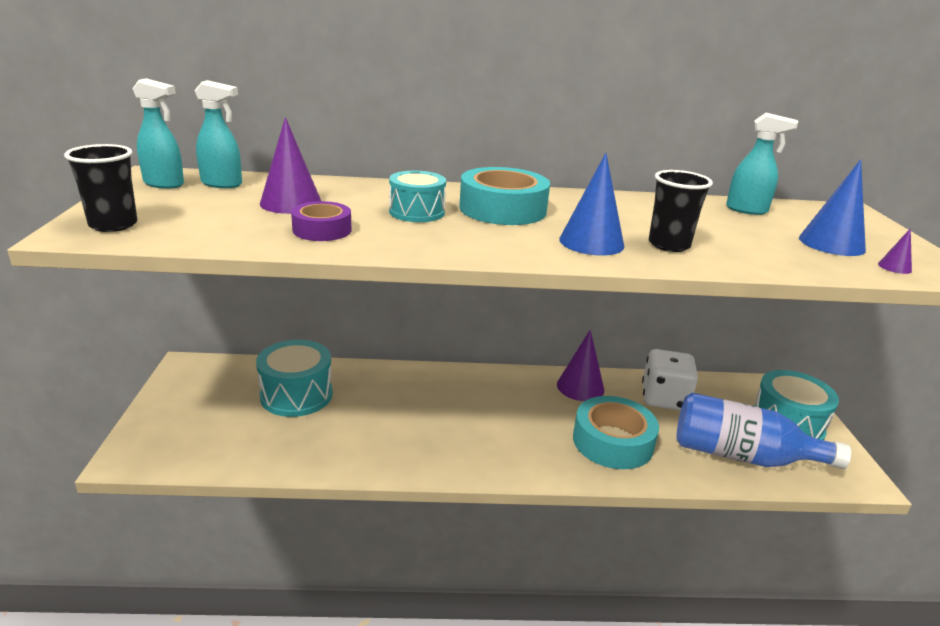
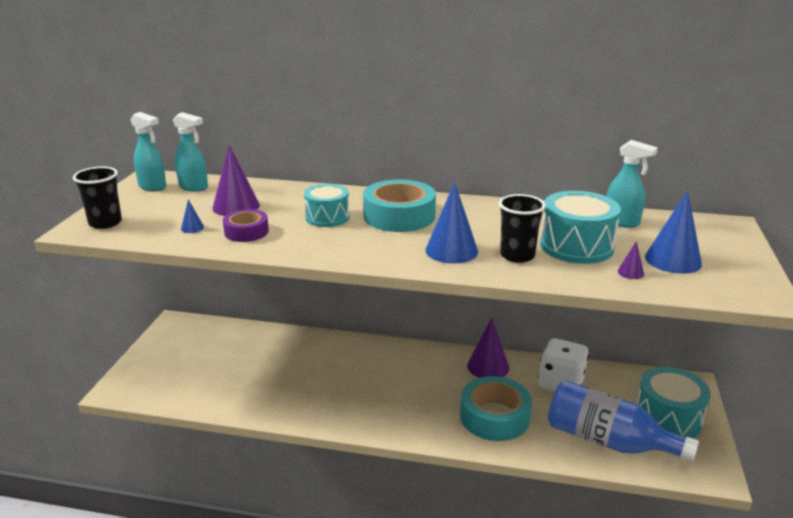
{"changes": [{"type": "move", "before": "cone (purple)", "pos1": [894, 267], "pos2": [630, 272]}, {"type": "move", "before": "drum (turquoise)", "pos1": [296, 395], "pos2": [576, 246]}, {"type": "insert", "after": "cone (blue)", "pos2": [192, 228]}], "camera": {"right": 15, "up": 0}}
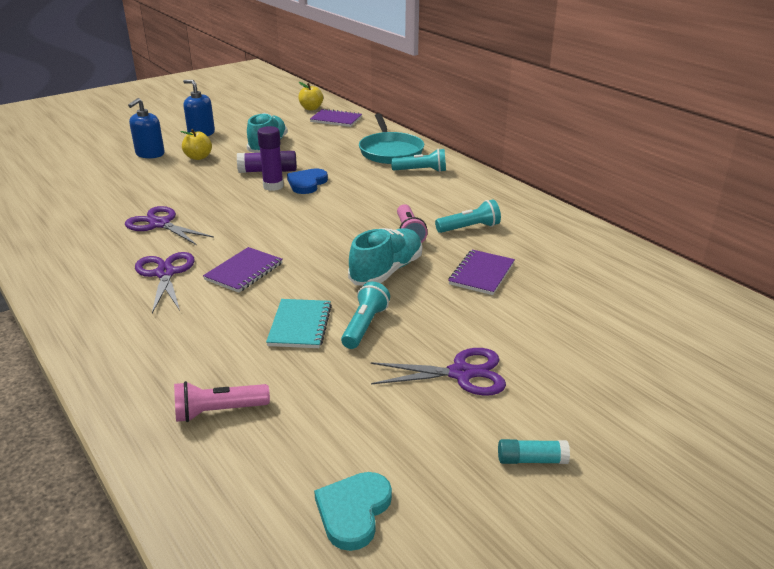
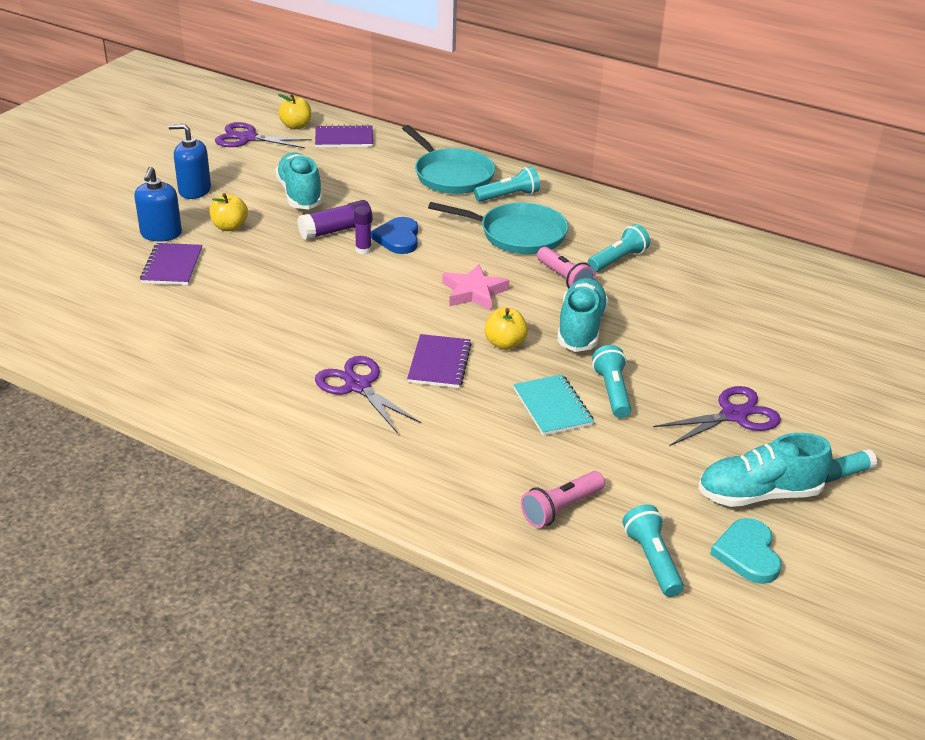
{"changes": [{"type": "resize", "before": "glue stick (purple)", "pos1": [273, 186], "pos2": [363, 250], "scale": 0.64}, {"type": "move", "before": "scissors (purple)", "pos1": [160, 224], "pos2": [247, 138]}, {"type": "move", "before": "notebook (purple)", "pos1": [481, 274], "pos2": [172, 266]}, {"type": "insert", "after": "pan (turquoise)", "pos2": [517, 234]}, {"type": "insert", "after": "star (pink)", "pos2": [474, 292]}, {"type": "insert", "after": "apple (yellow)", "pos2": [505, 343]}, {"type": "insert", "after": "shoe (turquoise)", "pos2": [759, 494]}, {"type": "insert", "after": "flashlight (turquoise)", "pos2": [652, 560]}], "camera": {"right": -25, "up": 5}}
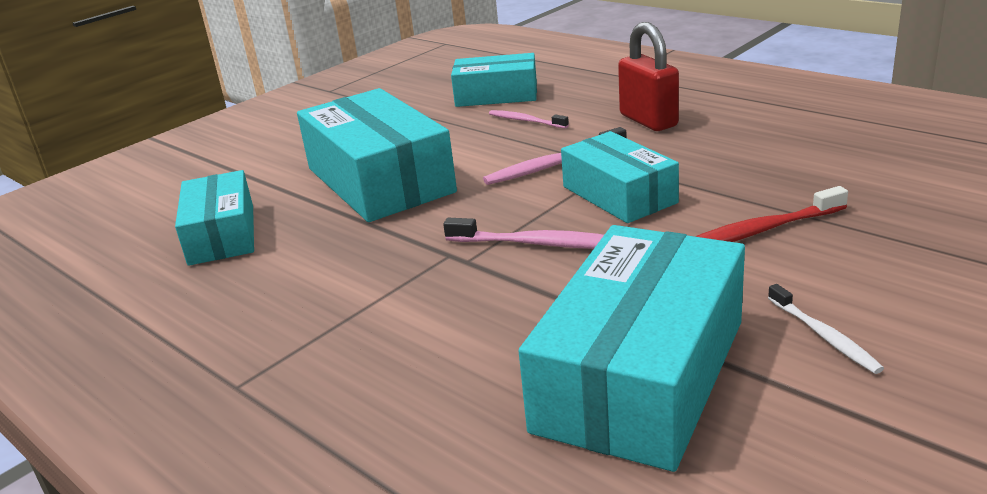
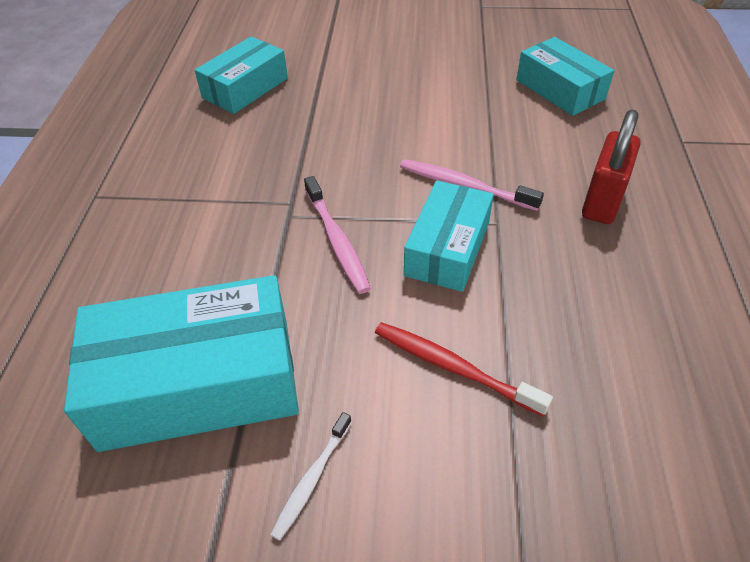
{"changes": [{"type": "delete", "before": "box (turquoise)", "pos1": [379, 180]}, {"type": "delete", "before": "toothbrush (pink)", "pos1": [526, 121]}], "camera": {"right": 50, "up": 20}}
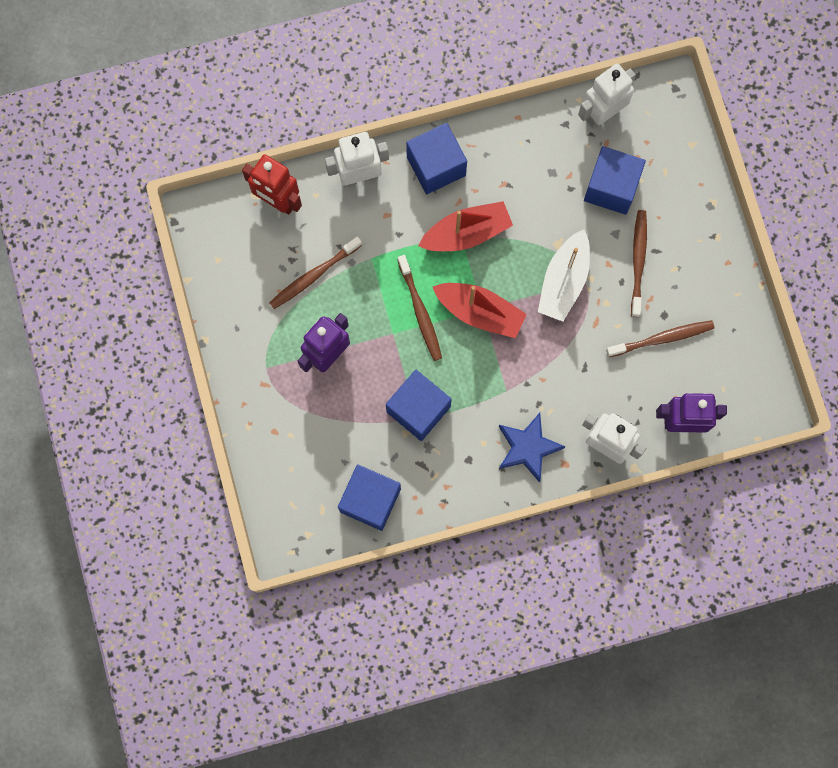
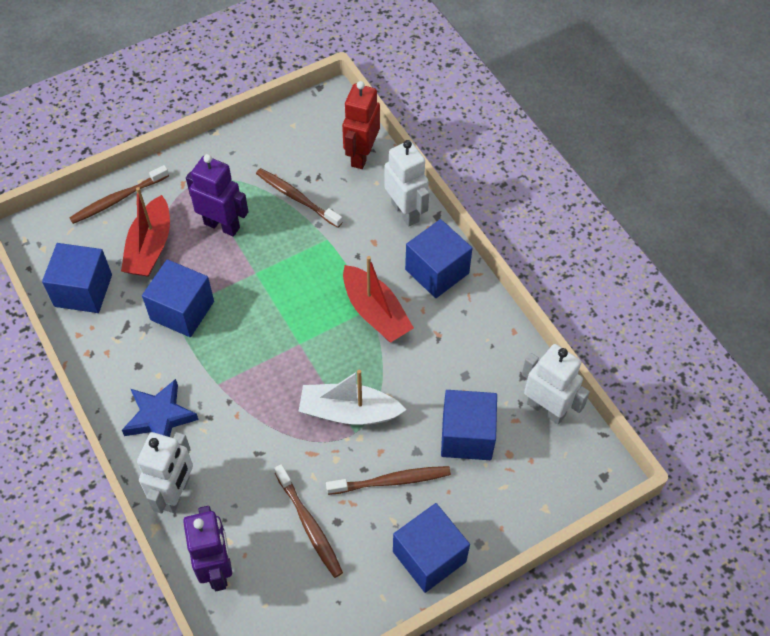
{"changes": [{"type": "move", "before": "toothbrush (brown)", "pos1": [420, 312], "pos2": [117, 199]}, {"type": "move", "before": "boat (red)", "pos1": [479, 312], "pos2": [150, 247]}, {"type": "insert", "after": "cube (blue)", "pos2": [429, 556]}], "camera": {"right": 75, "up": -20}}
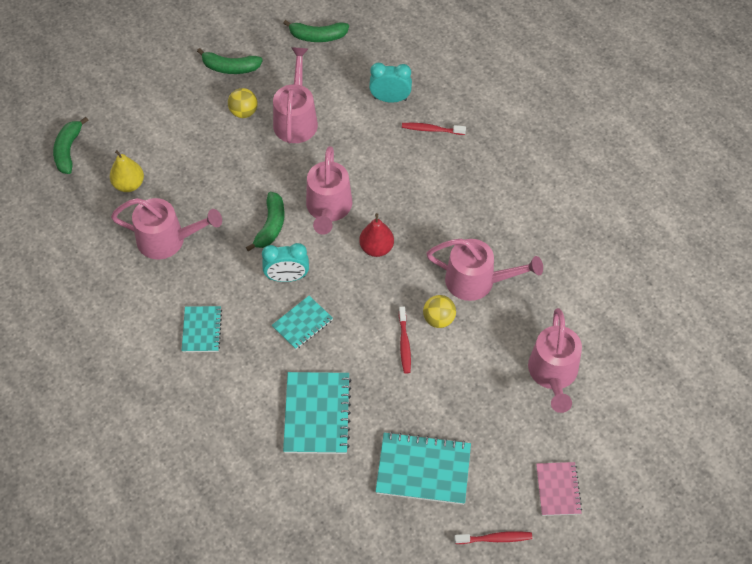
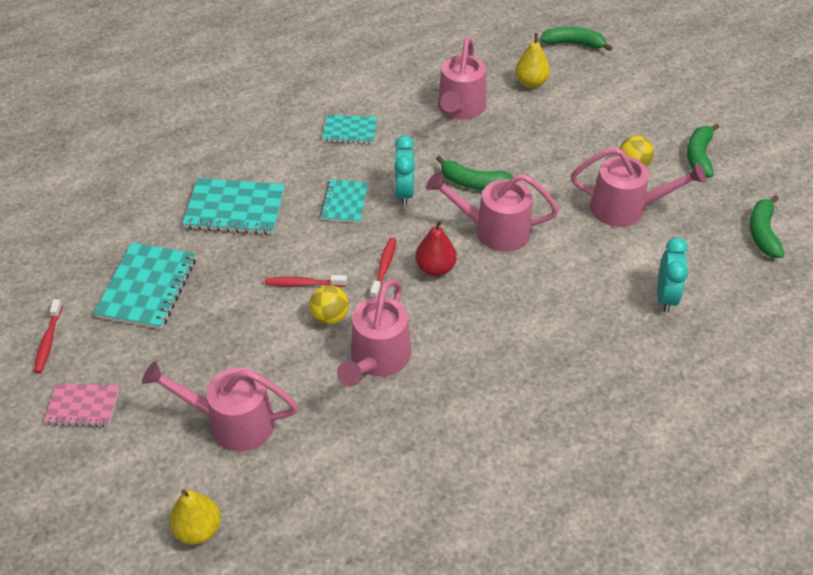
{"changes": [{"type": "move", "before": "toothbrush (red)", "pos1": [431, 129], "pos2": [384, 267]}, {"type": "rotate", "before": "notebook (turquoise)", "pos1": [302, 323], "pos2": [344, 202], "turn": 45}, {"type": "insert", "after": "pear (yellow)", "pos2": [198, 530]}], "camera": {"right": 95, "up": -10}}
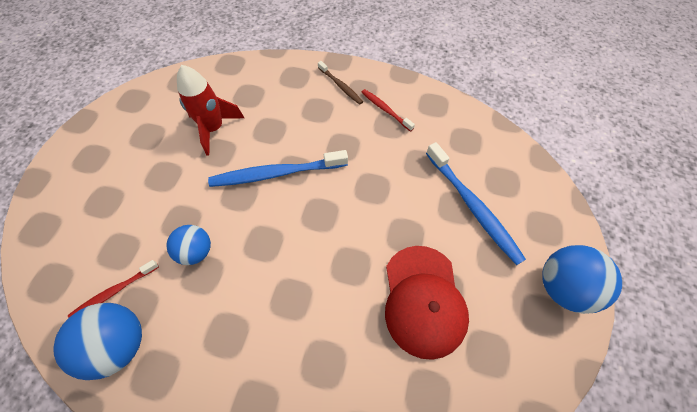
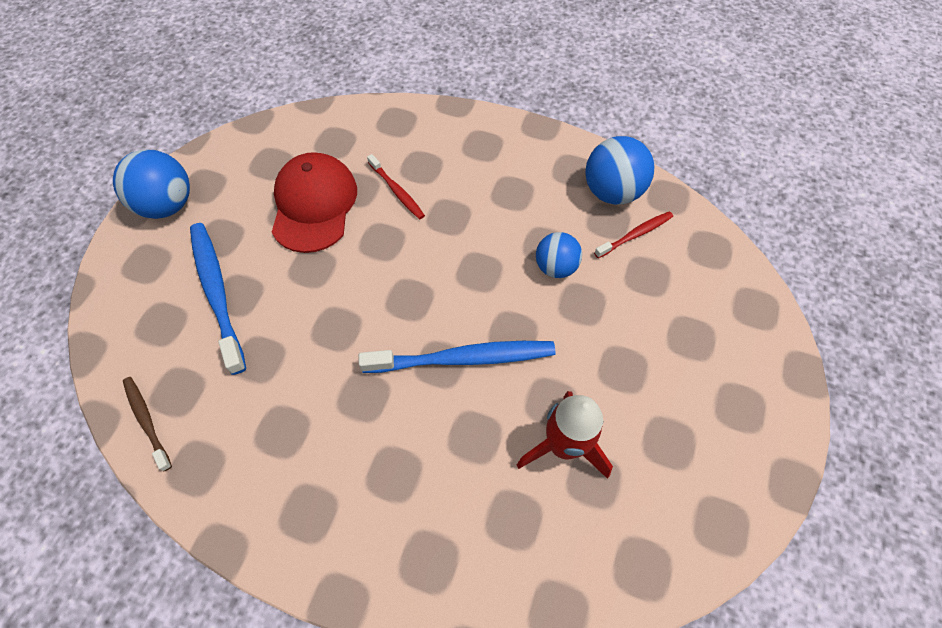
{"changes": [{"type": "move", "before": "toothbrush (brown)", "pos1": [340, 86], "pos2": [147, 421]}, {"type": "move", "before": "toothbrush (red)", "pos1": [385, 110], "pos2": [397, 191]}], "camera": {"right": -175, "up": 0}}
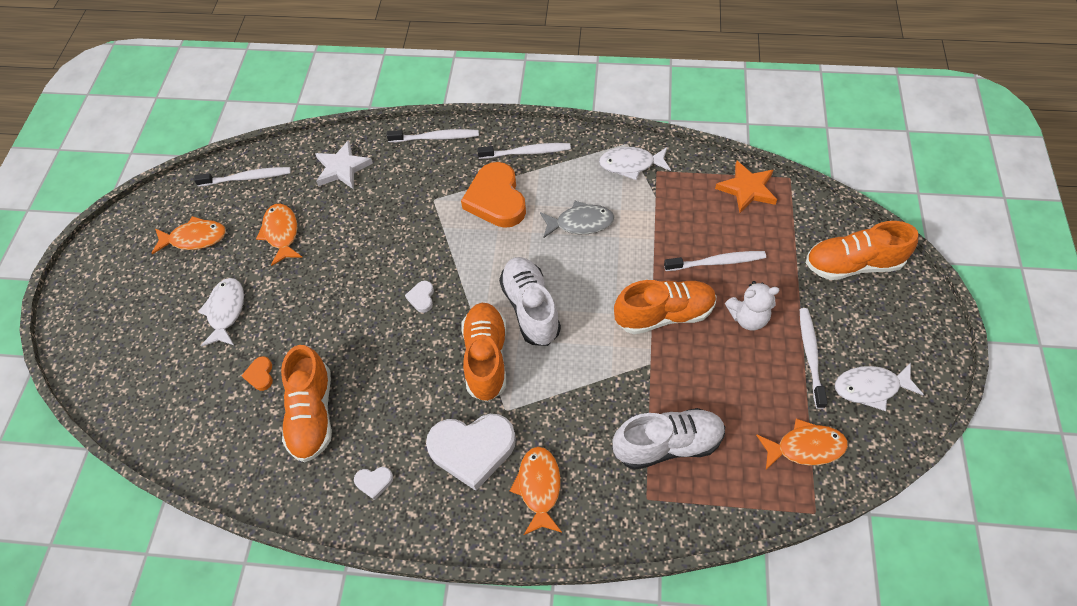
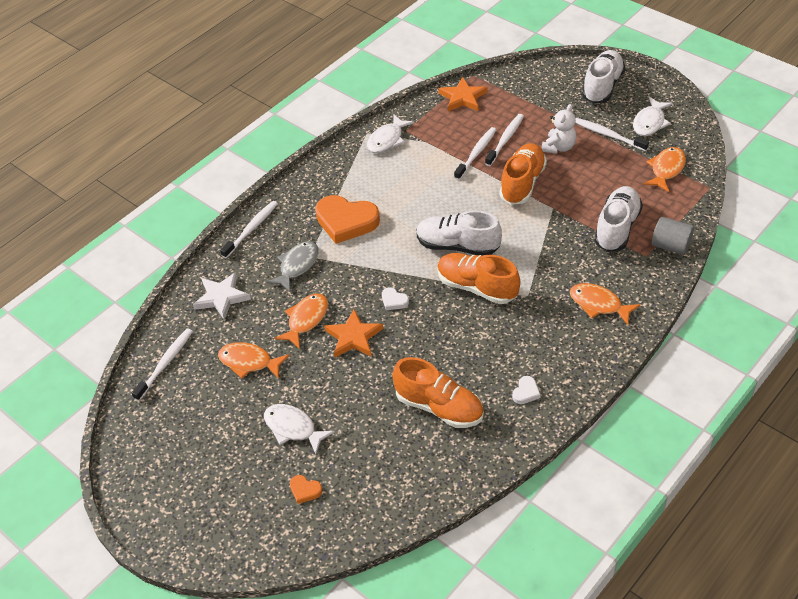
{"changes": [{"type": "move", "before": "toothbrush (white)", "pos1": [527, 152], "pos2": [476, 153]}, {"type": "move", "before": "fish (grey)", "pos1": [580, 223], "pos2": [297, 266]}, {"type": "move", "before": "fish (orange)", "pos1": [195, 238], "pos2": [306, 320]}, {"type": "delete", "before": "shoe (orange)", "pos1": [853, 264]}, {"type": "move", "before": "heart (orange)", "pos1": [260, 375], "pos2": [305, 490]}, {"type": "delete", "before": "heart (white)", "pos1": [472, 450]}, {"type": "insert", "after": "shoe (white)", "pos2": [602, 86]}, {"type": "insert", "after": "cylinder (grey)", "pos2": [670, 246]}, {"type": "insert", "after": "star (orange)", "pos2": [353, 337]}], "camera": {"right": -55, "up": -10}}
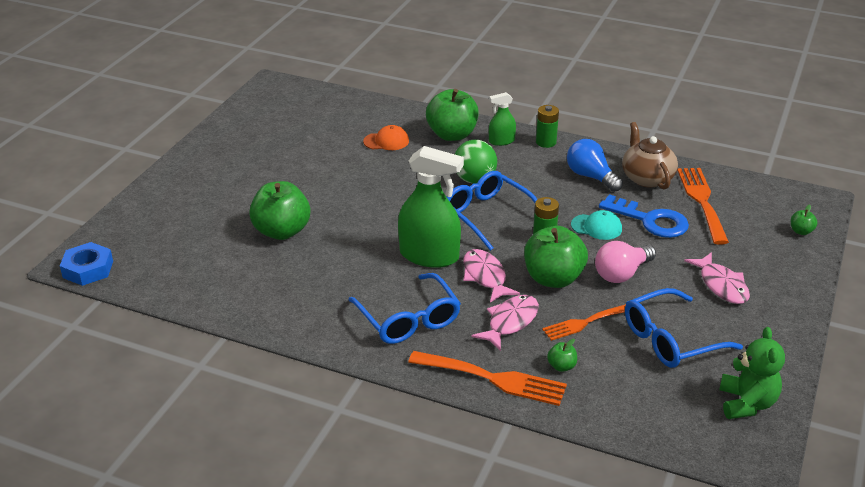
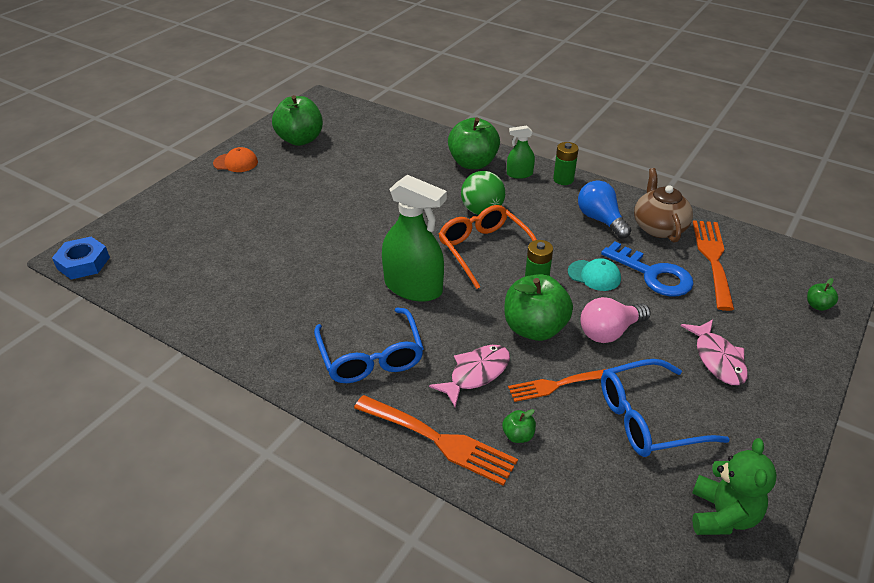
{"changes": [{"type": "move", "before": "cap (orange)", "pos1": [386, 141], "pos2": [236, 163]}, {"type": "recolor", "before": "glasses (blue)", "after": "glasses (orange)", "pos1": [488, 216], "pos2": [485, 250]}, {"type": "move", "before": "apple (green)", "pos1": [282, 231], "pos2": [300, 140]}, {"type": "delete", "before": "fish (pink)", "pos1": [485, 276]}], "camera": {"right": 10, "up": 5}}
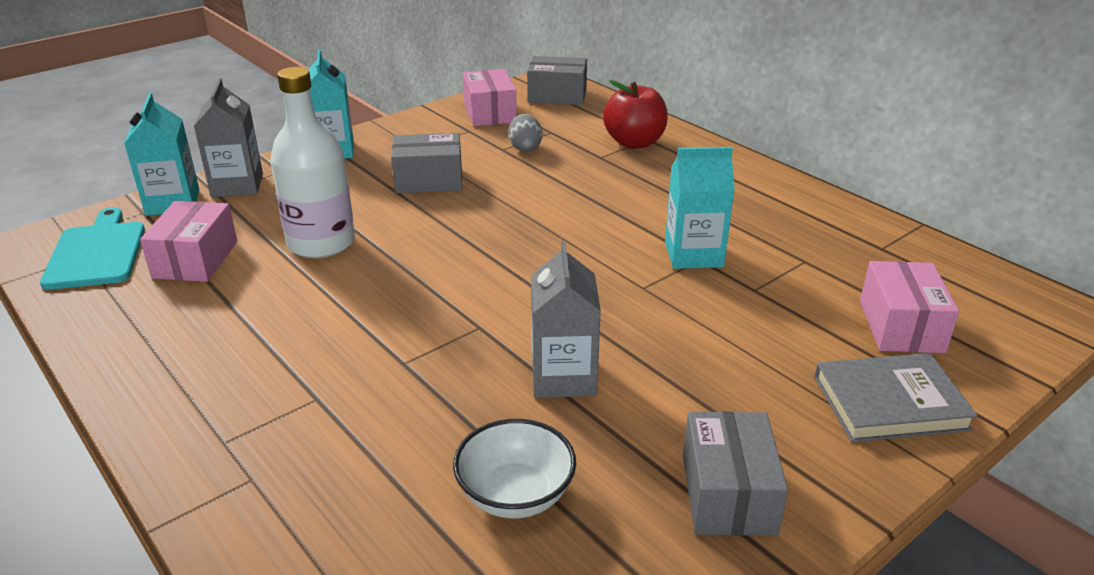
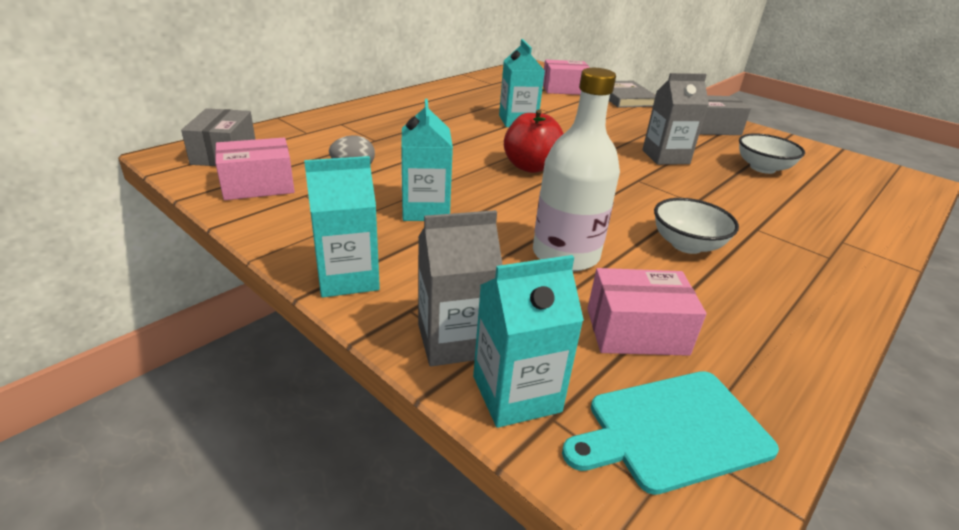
{"changes": [{"type": "move", "before": "apple (red)", "pos1": [634, 142], "pos2": [531, 167]}, {"type": "replace", "before": "box (grey)", "after": "carton (turquoise)", "pos1": [429, 180], "pos2": [425, 210]}, {"type": "insert", "after": "bowl (white)", "pos2": [686, 245]}], "camera": {"right": -100, "up": 0}}
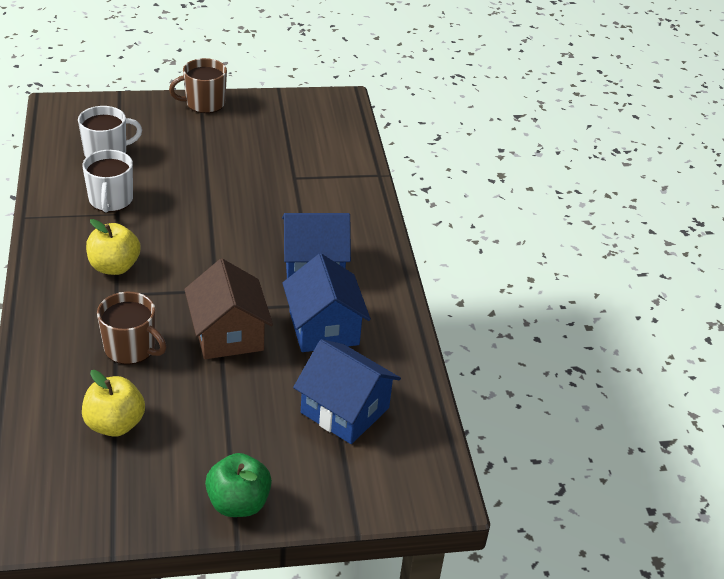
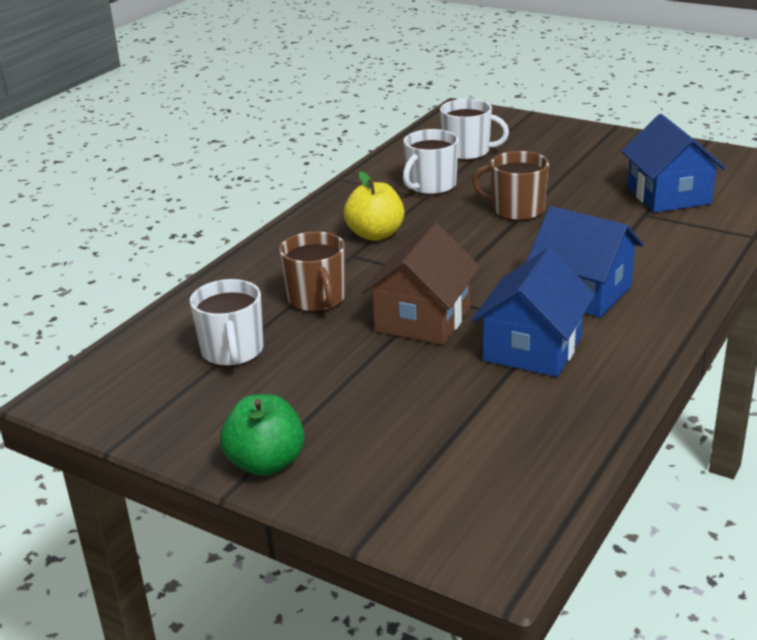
{"changes": [{"type": "move", "before": "mug (brown)", "pos1": [204, 103], "pos2": [516, 210]}, {"type": "move", "before": "house (blue)", "pos1": [345, 410], "pos2": [668, 195]}, {"type": "replace", "before": "apple (yellow)", "after": "mug (white)", "pos1": [115, 424], "pos2": [232, 351]}], "camera": {"right": 45, "up": -10}}
